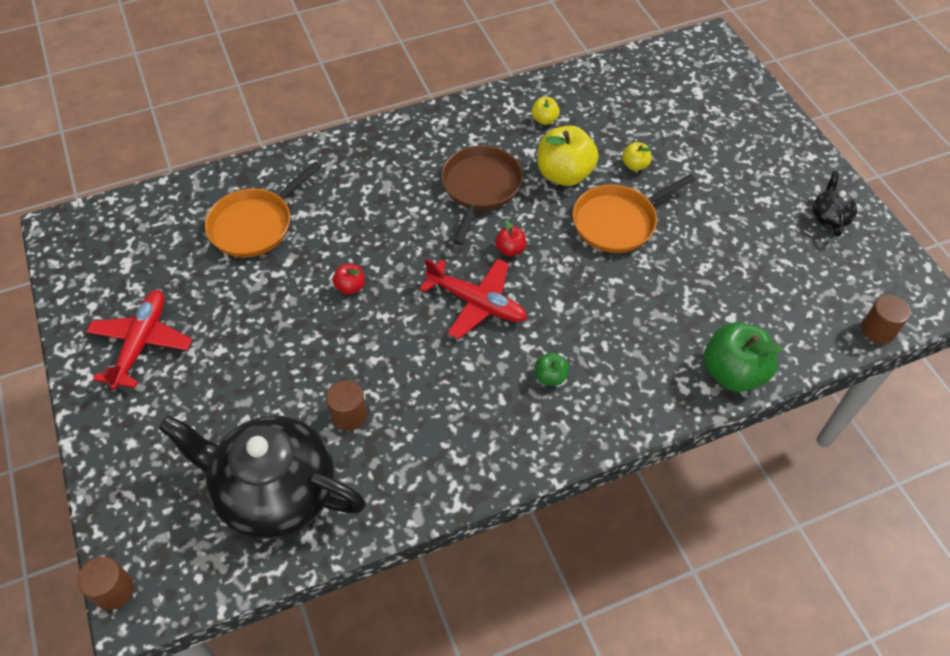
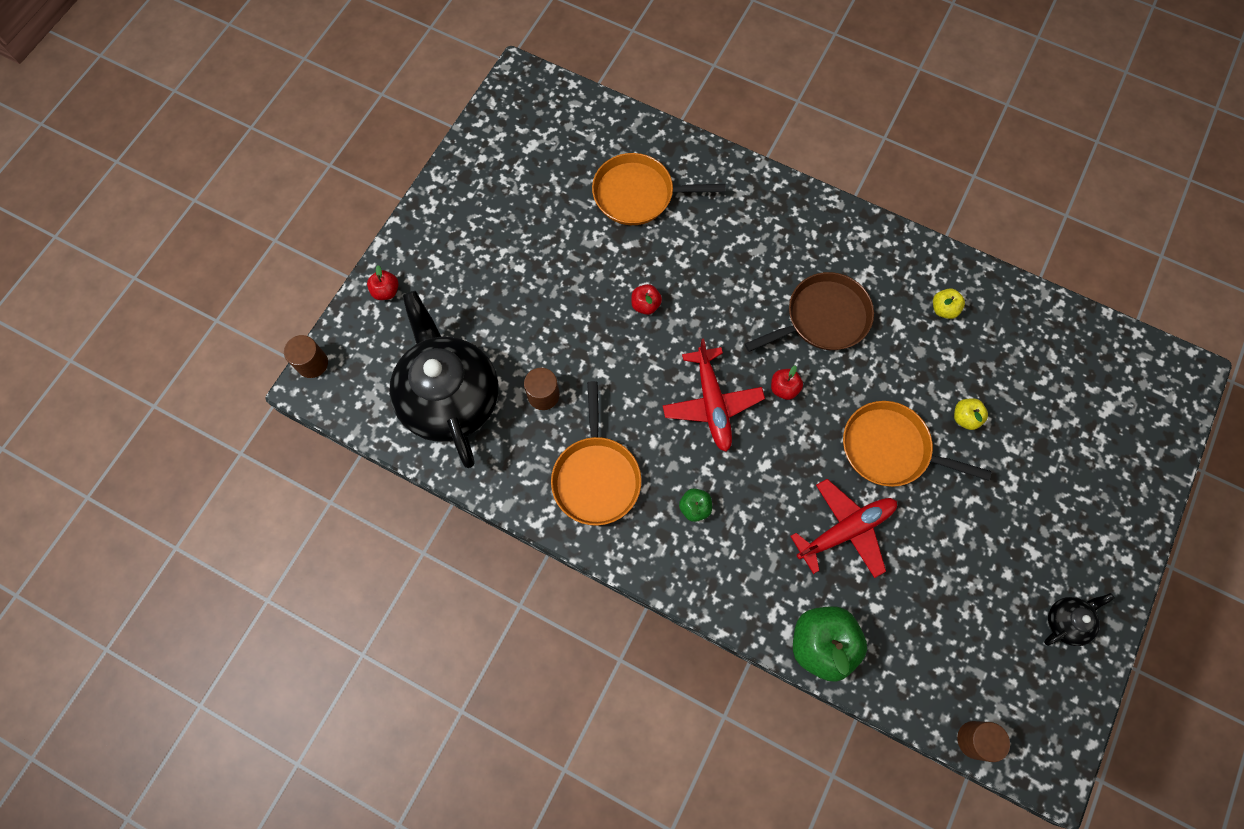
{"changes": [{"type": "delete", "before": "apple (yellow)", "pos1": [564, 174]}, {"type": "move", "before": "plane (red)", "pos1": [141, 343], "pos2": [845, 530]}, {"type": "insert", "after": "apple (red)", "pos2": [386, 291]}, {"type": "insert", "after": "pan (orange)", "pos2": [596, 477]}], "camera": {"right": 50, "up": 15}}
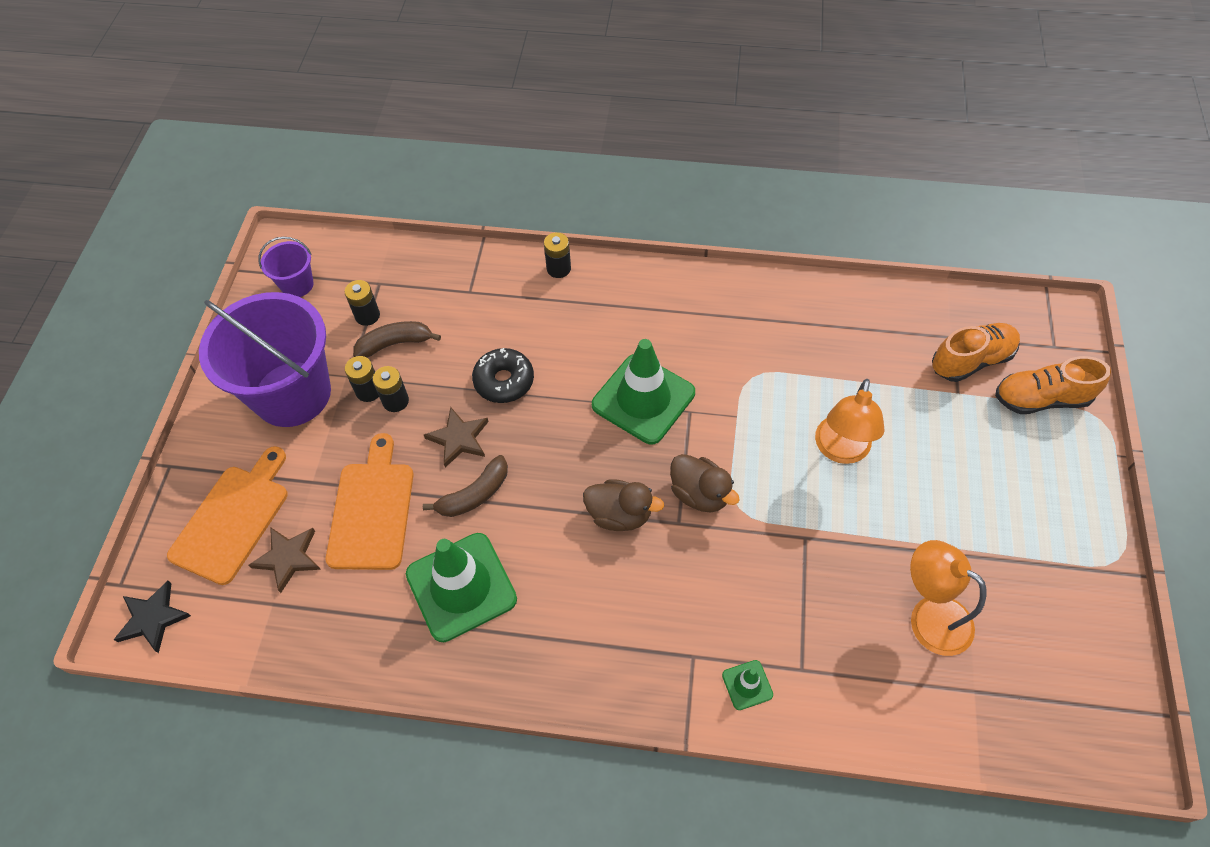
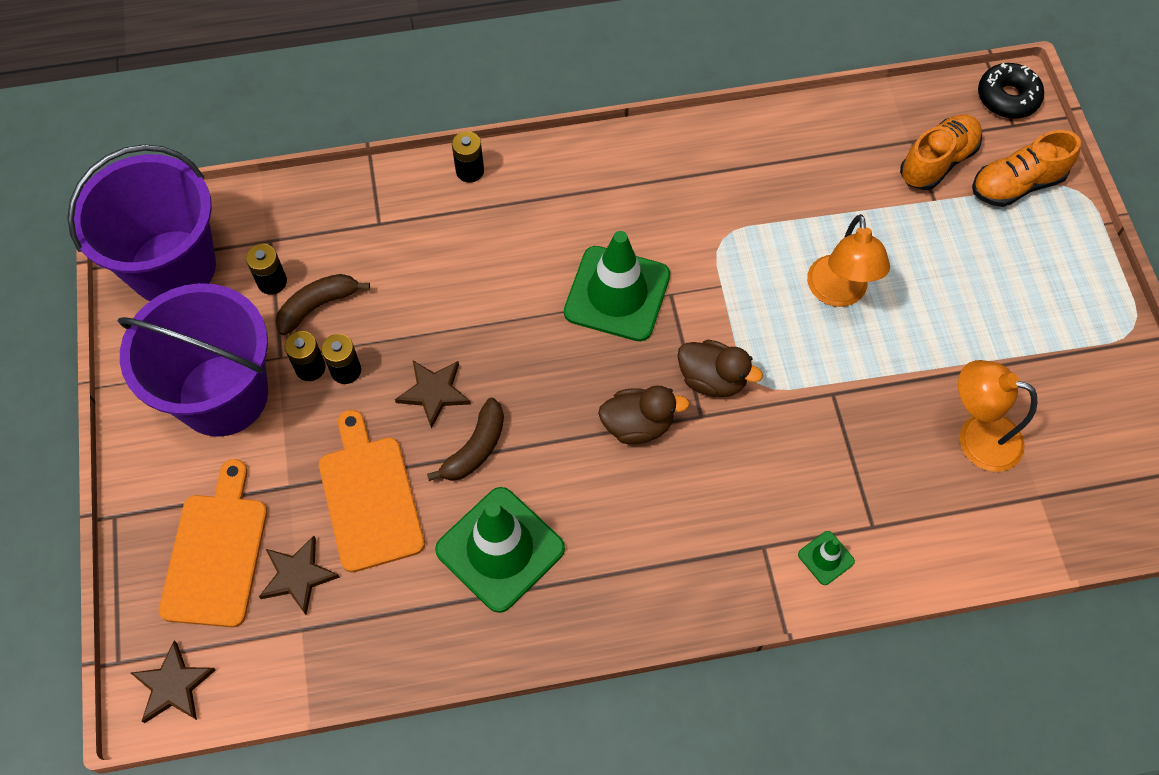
{"changes": [{"type": "resize", "before": "bucket (purple)", "pos1": [297, 285], "pos2": [173, 267], "scale": 2.22}, {"type": "move", "before": "donut (black)", "pos1": [504, 381], "pos2": [1007, 98]}, {"type": "recolor", "before": "star (black)", "after": "star (brown)", "pos1": [153, 618], "pos2": [173, 685]}], "camera": {"right": -20, "up": 5}}
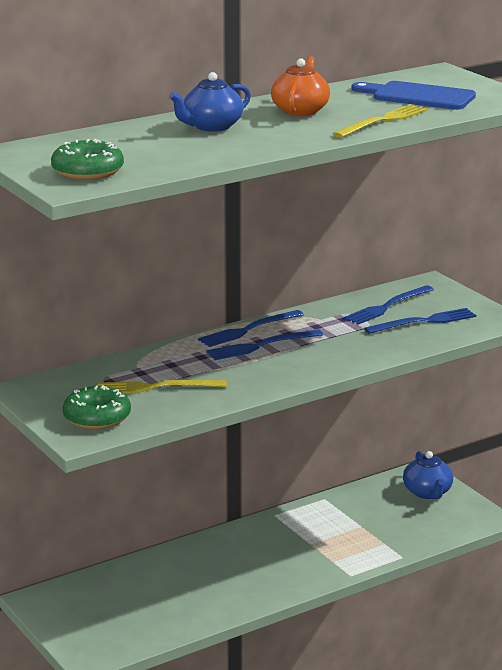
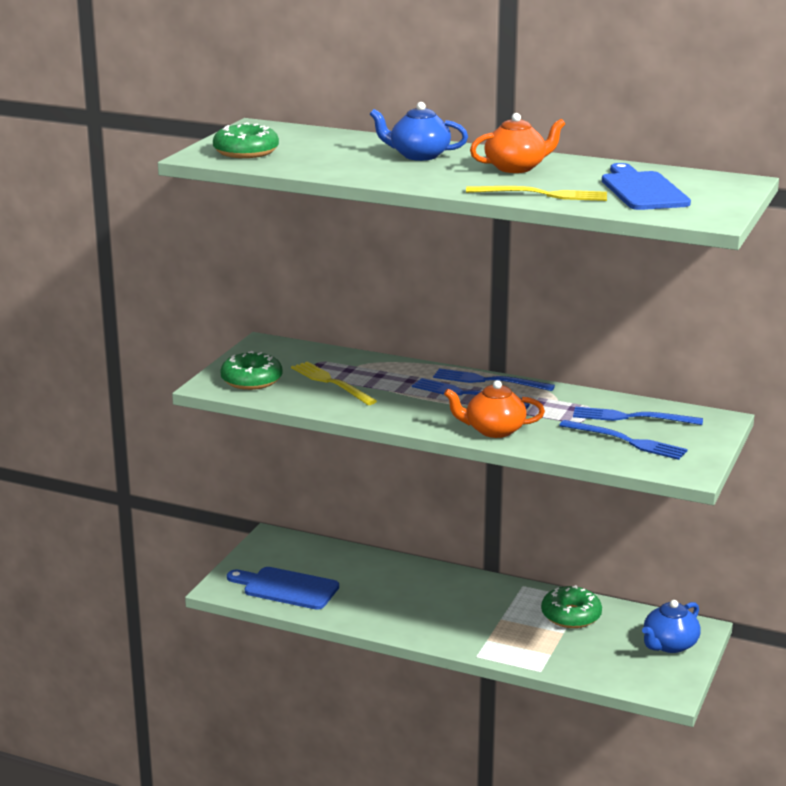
{"changes": [{"type": "insert", "after": "teapot (orange)", "pos2": [493, 430]}, {"type": "insert", "after": "cutting board (blue)", "pos2": [286, 588]}, {"type": "insert", "after": "donut (green)", "pos2": [571, 615]}], "camera": {"right": 55, "up": 0}}
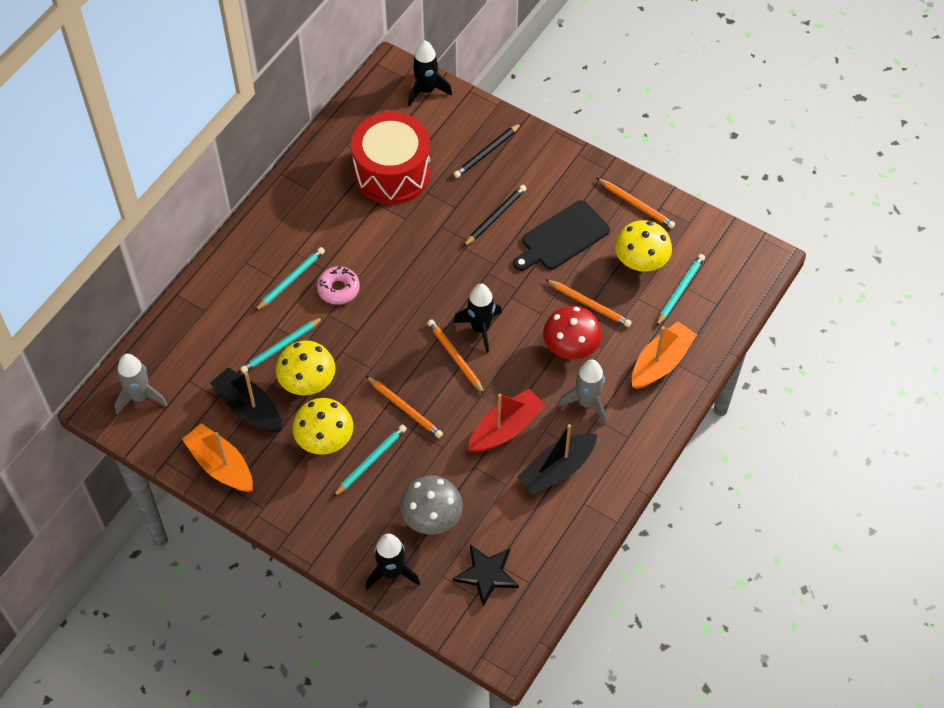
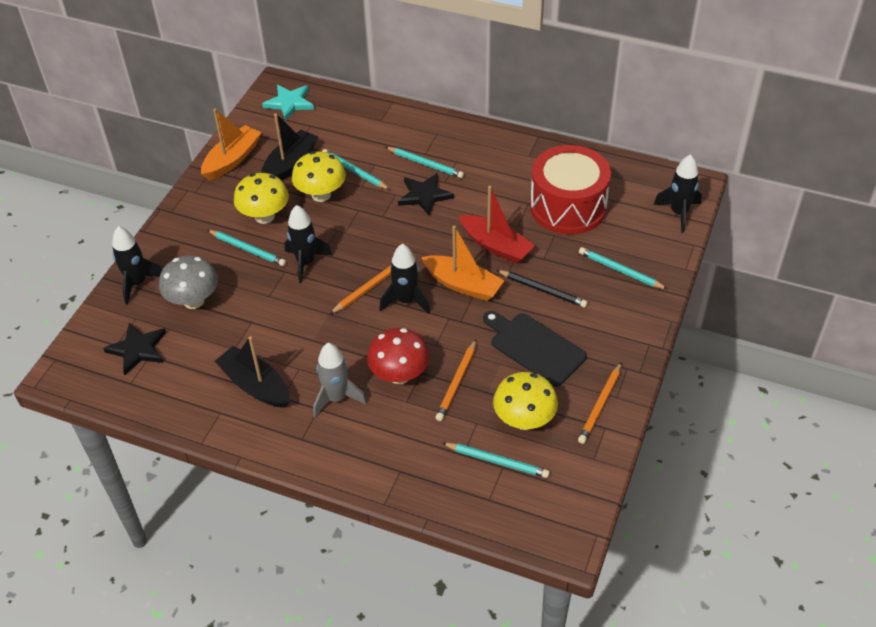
{"changes": [{"type": "recolor", "before": "pencil (black)", "after": "pencil (turquoise)", "pos1": [487, 152], "pos2": [620, 270]}, {"type": "replace", "before": "donut (pink)", "after": "star (black)", "pos1": [338, 289], "pos2": [424, 195]}, {"type": "move", "before": "boat (orange)", "pos1": [661, 362], "pos2": [463, 285]}, {"type": "replace", "before": "rocket (grey)", "after": "star (turquoise)", "pos1": [140, 397], "pos2": [289, 103]}, {"type": "replace", "before": "pencil (orange)", "after": "rocket (black)", "pos1": [405, 408], "pos2": [306, 262]}, {"type": "move", "before": "boat (red)", "pos1": [506, 428], "pos2": [496, 246]}], "camera": {"right": 80, "up": -10}}
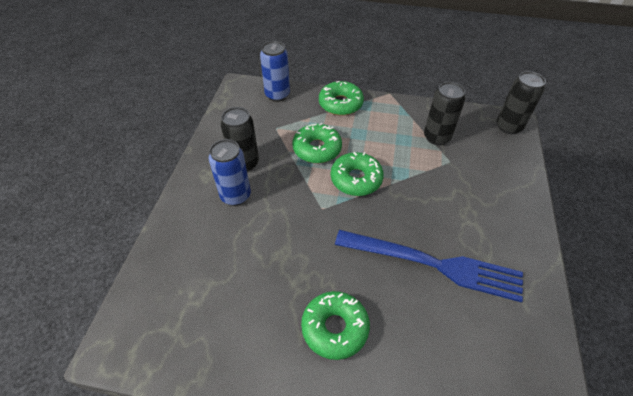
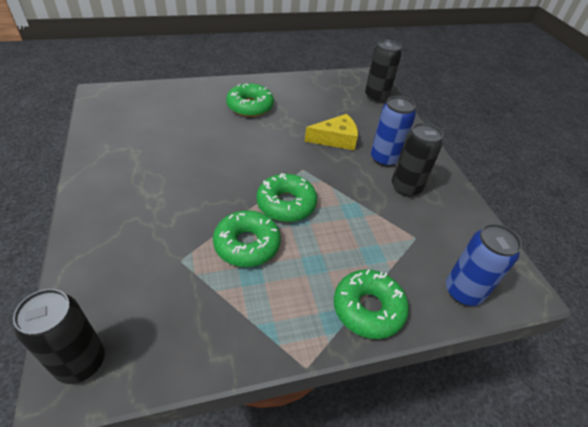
{"changes": [{"type": "move", "before": "can (black)", "pos1": [436, 137], "pos2": [376, 97]}, {"type": "move", "before": "donut (green)", "pos1": [317, 149], "pos2": [247, 244]}, {"type": "delete", "before": "fork (blue)", "pos1": [434, 264]}, {"type": "insert", "after": "cheese (yellow)", "pos2": [335, 139]}], "camera": {"right": 150, "up": -5}}
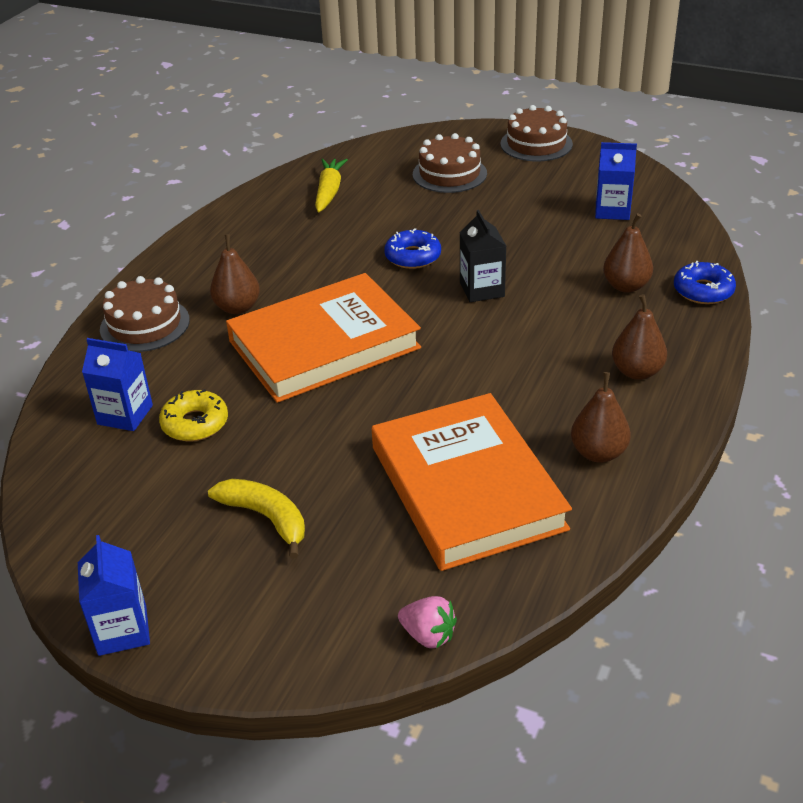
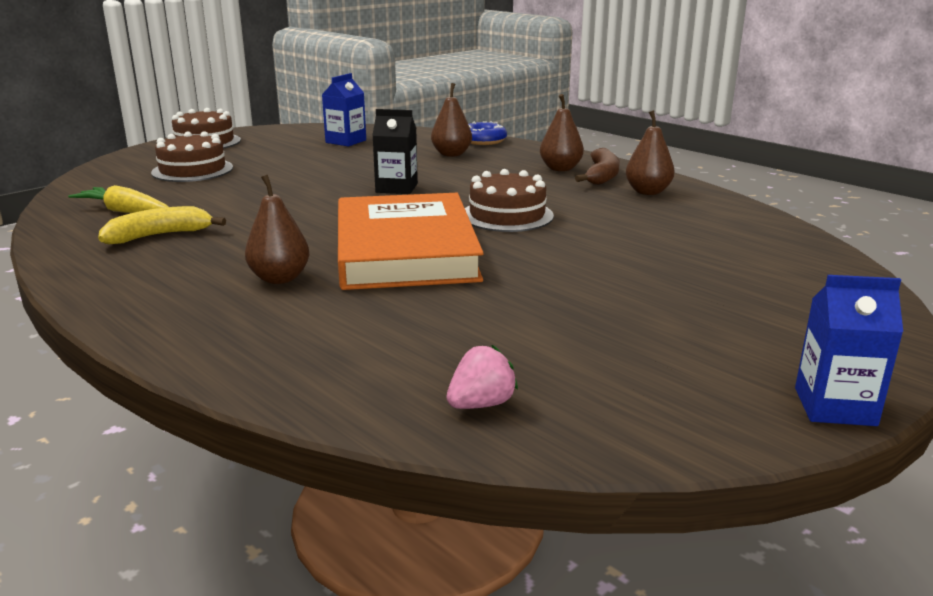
{"changes": [{"type": "delete", "before": "donut (blue)", "pos1": [413, 256]}, {"type": "move", "before": "cake (brown)", "pos1": [145, 325], "pos2": [507, 215]}, {"type": "delete", "before": "carton (blue)", "pos1": [125, 415]}, {"type": "delete", "before": "donut (yellow)", "pos1": [195, 423]}, {"type": "delete", "before": "book (orange)", "pos1": [466, 487]}, {"type": "move", "before": "banana (yellow)", "pos1": [266, 518], "pos2": [159, 236]}, {"type": "move", "before": "strawberry (pink)", "pos1": [428, 635], "pos2": [481, 404]}, {"type": "insert", "after": "banana (brown)", "pos2": [602, 176]}], "camera": {"right": -70, "up": -15}}
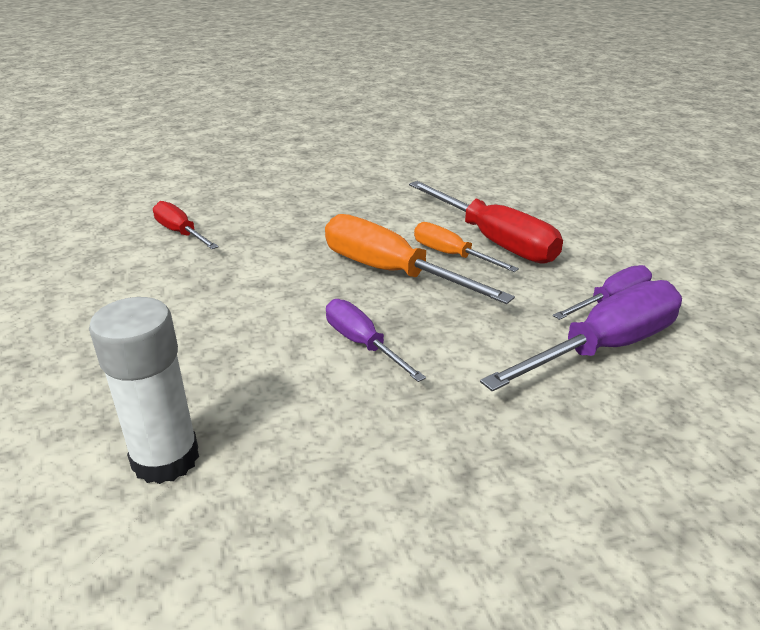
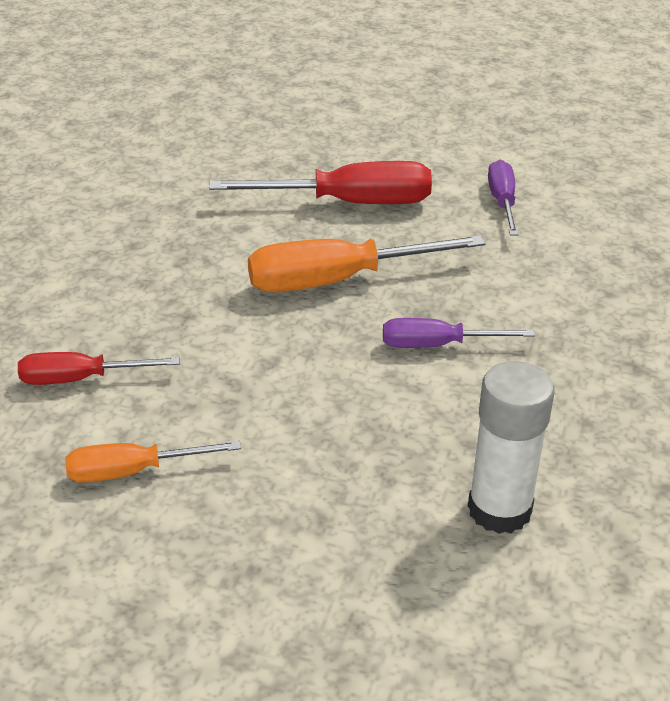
{"changes": [{"type": "move", "before": "screwdriver (orange)", "pos1": [451, 255], "pos2": [133, 472]}, {"type": "delete", "before": "screwdriver (purple)", "pos1": [603, 348]}], "camera": {"right": -55, "up": 5}}
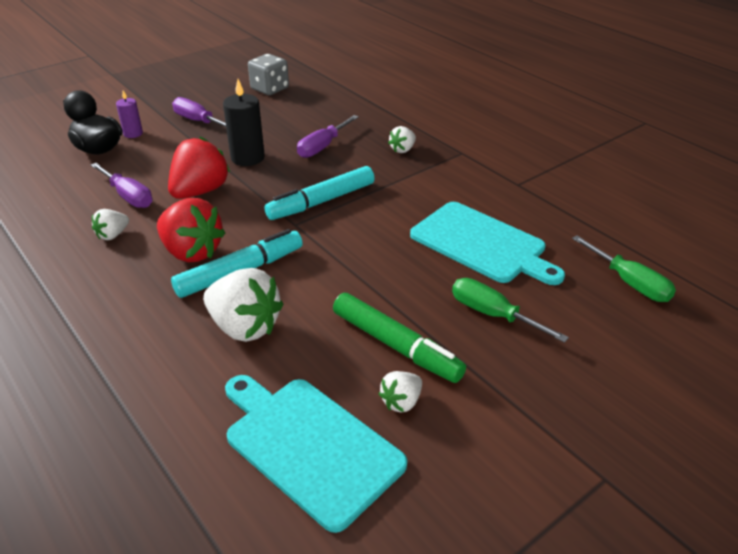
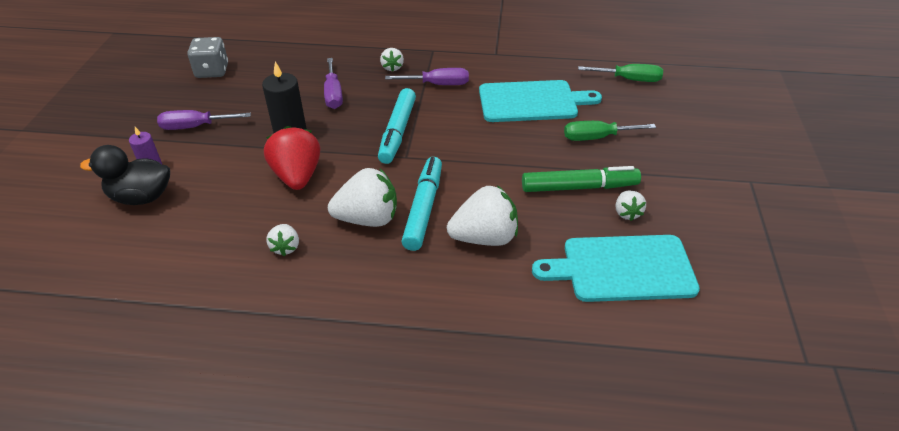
{"changes": [{"type": "move", "before": "screwdriver (purple)", "pos1": [128, 196], "pos2": [438, 84]}, {"type": "recolor", "before": "strawberry (red)", "after": "strawberry (white)", "pos1": [191, 252], "pos2": [368, 219]}], "camera": {"right": -45, "up": 5}}
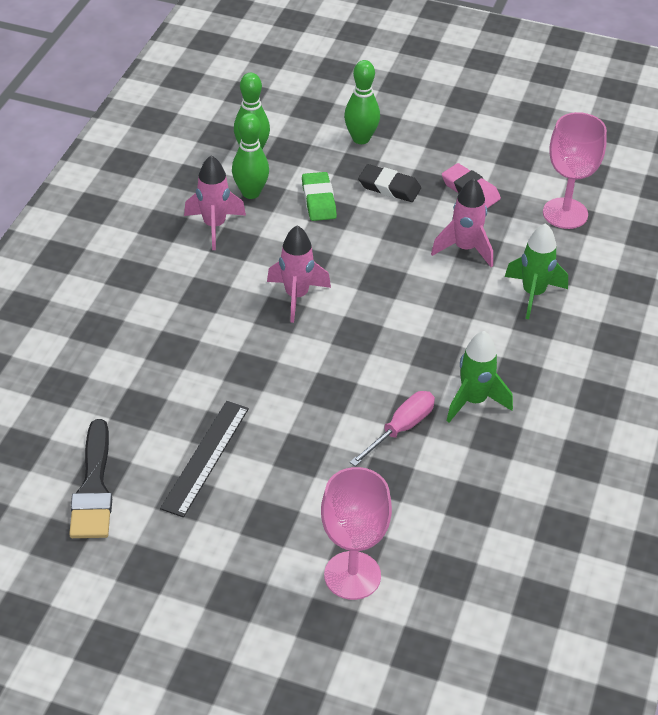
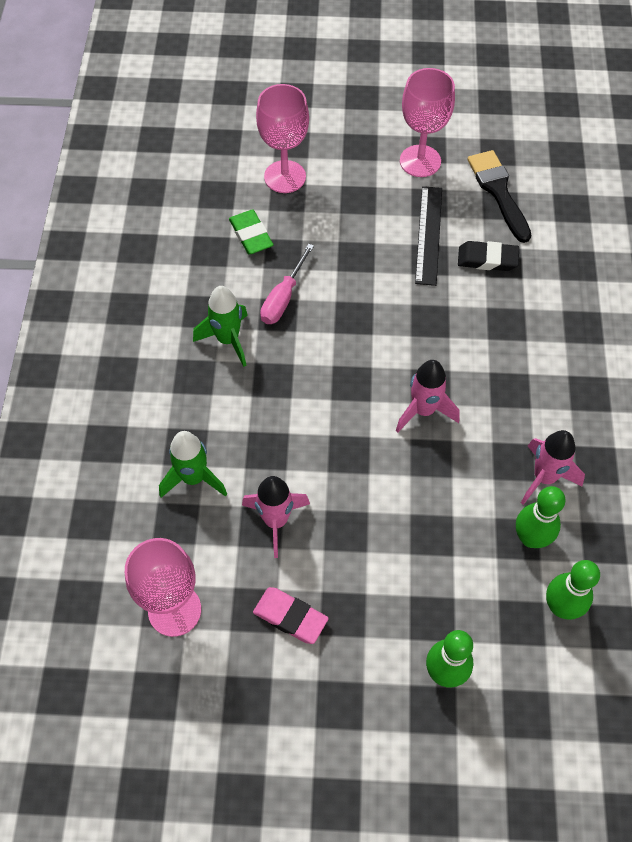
{"changes": [{"type": "move", "before": "eraser (black)", "pos1": [389, 187], "pos2": [487, 259]}, {"type": "move", "before": "eraser (green)", "pos1": [318, 200], "pos2": [251, 235]}, {"type": "insert", "after": "goblet (pink)", "pos2": [420, 161]}], "camera": {"right": 165, "up": 15}}
